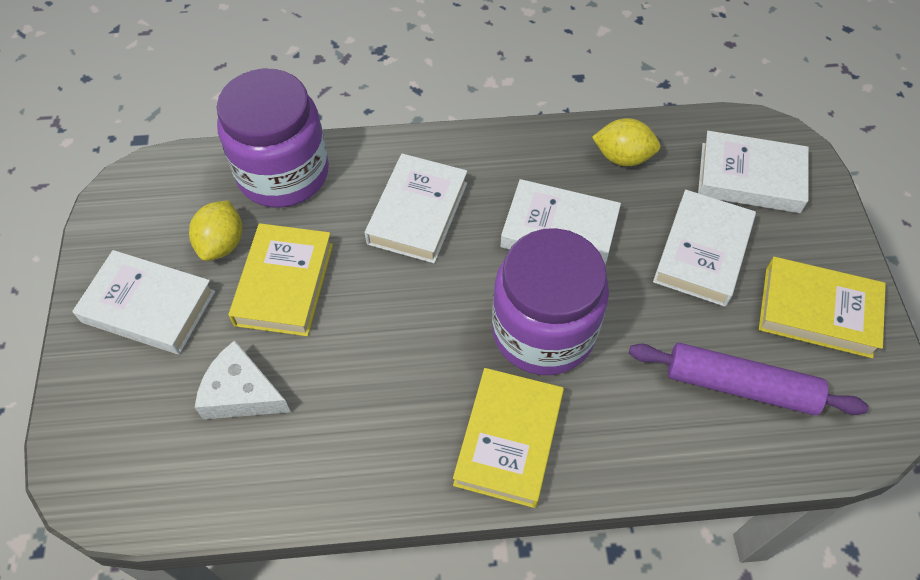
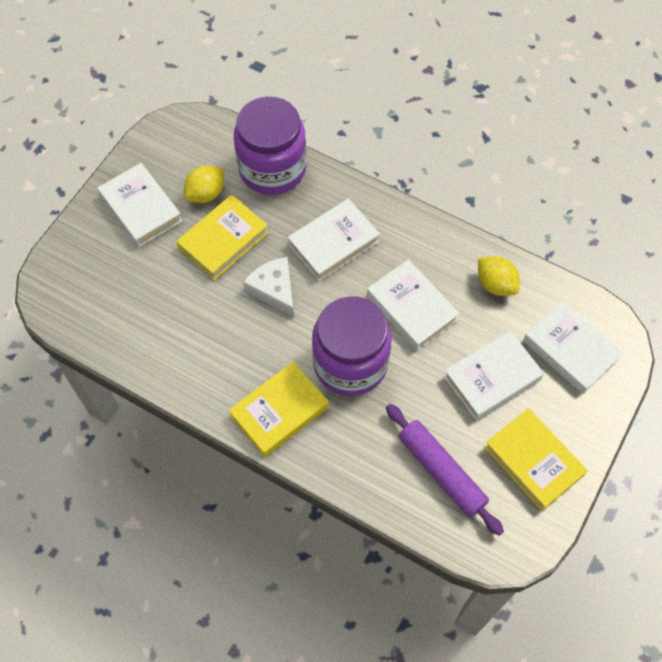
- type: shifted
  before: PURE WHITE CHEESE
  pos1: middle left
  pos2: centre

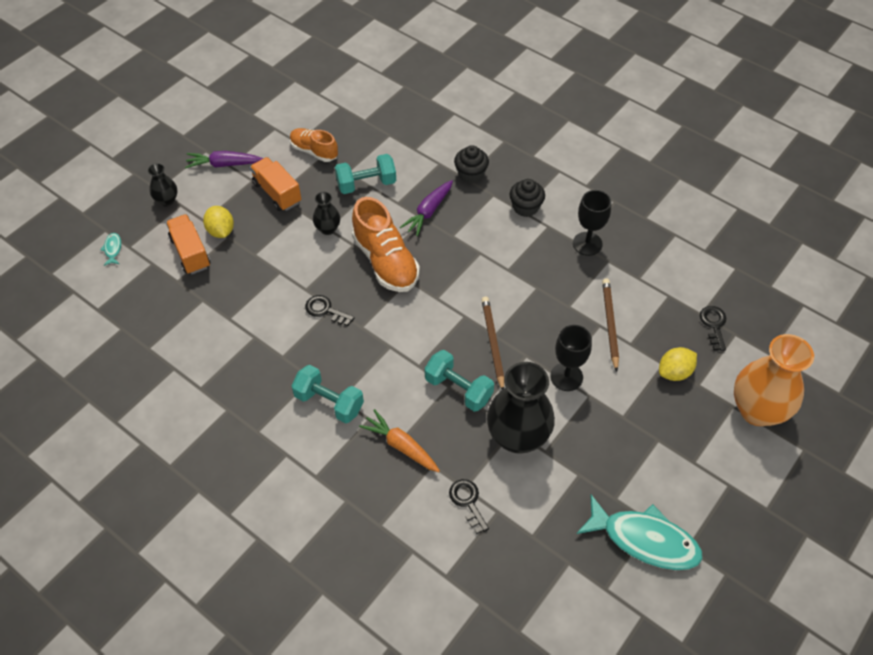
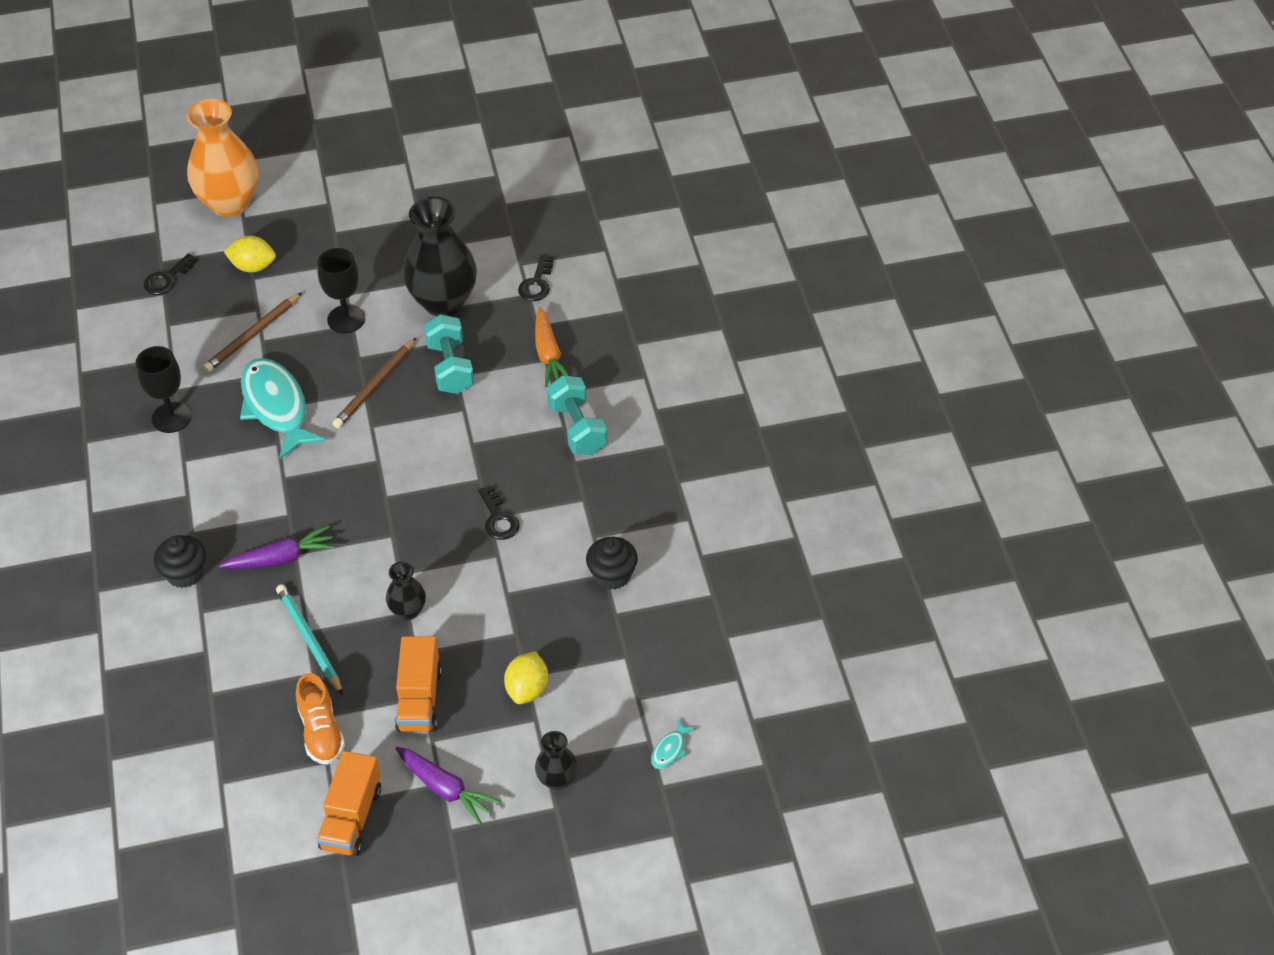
- type: swapped
  before: TEAL FREE WEIGHT (no. 2 from left)
  after: TEAL LEAD PENCIL
  pos1: top centre
  pos2: bottom left
- type: shifted
  before: BLACK FAIRY CAKE (no. 2 from left)
  pos1: top centre
  pos2: centre
- type: gone
  before: ORANGE SNEAKER (no. 2 from left)
  pos1: centre
- type: shifted
  before: ORANGE TOY TRUCK (no. 1 from left)
  pos1: middle left
  pos2: bottom left
- type: shifted
  before: TEAL FISH FIGURE (no. 2 from left in the first image)
  after: TEAL FISH FIGURE (no. 1 from left)
  pos1: bottom right
  pos2: middle left

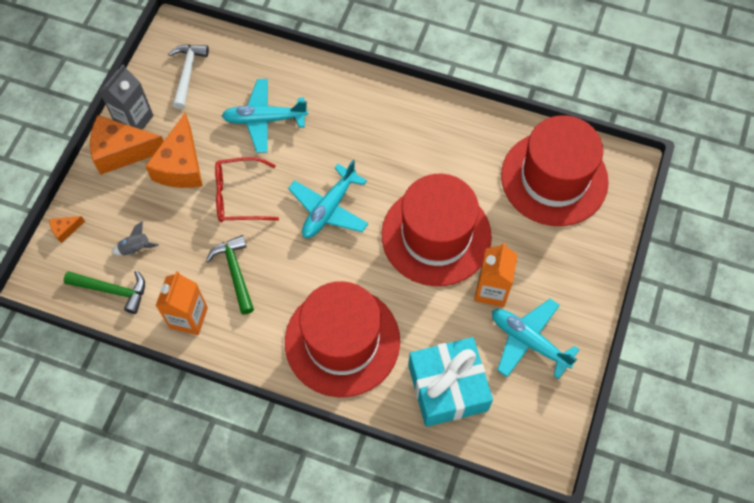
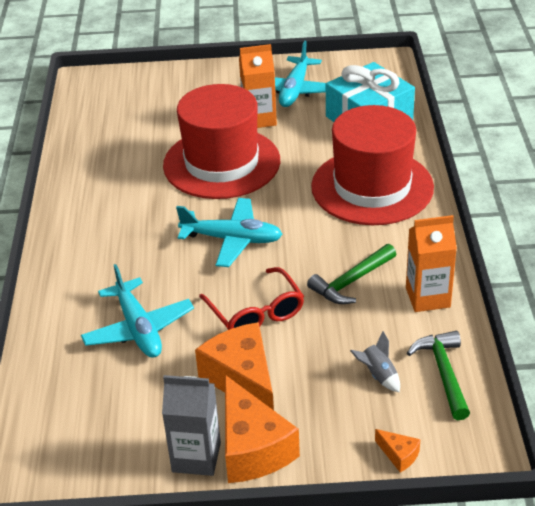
- type: gone
  before: PURE WHITE CLAW HAMMER
  pos1: top left
- type: rotated
  before: ORANGE CHEESE (no. 3 from left in the first image)
  pos1: top left
  pos2: bottom centre
  turn: -105
- type: gone
  before: CRIMSON TALL HAT (no. 3 from left)
  pos1: middle right

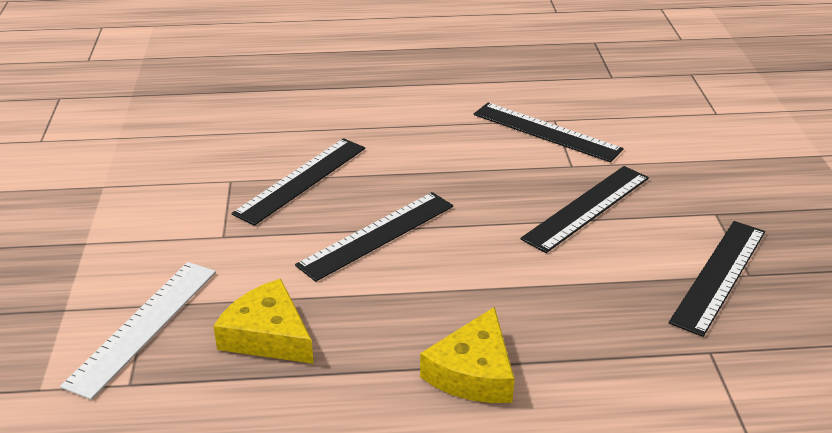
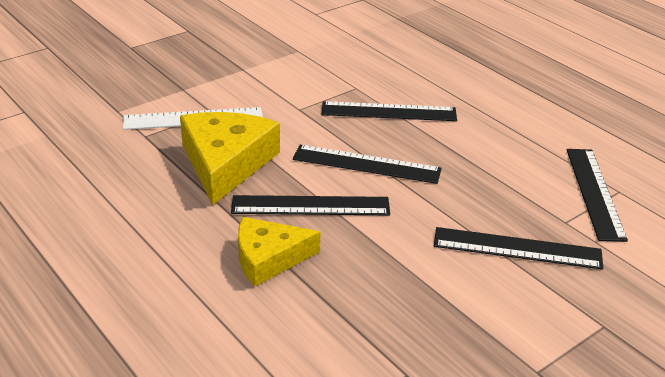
- type: shifted
  before: BLACK MEASURING STICK (no. 5 from left in the first image)
  after: BLACK MEASURING STICK (no. 1 from left)
  pos1: middle right
  pos2: centre
- type: scaled
  before: BRIGHT YELLOW CHEESE (no. 1 from left)
  pos1: bottom left
  pos2: centre
  scale: 1.53

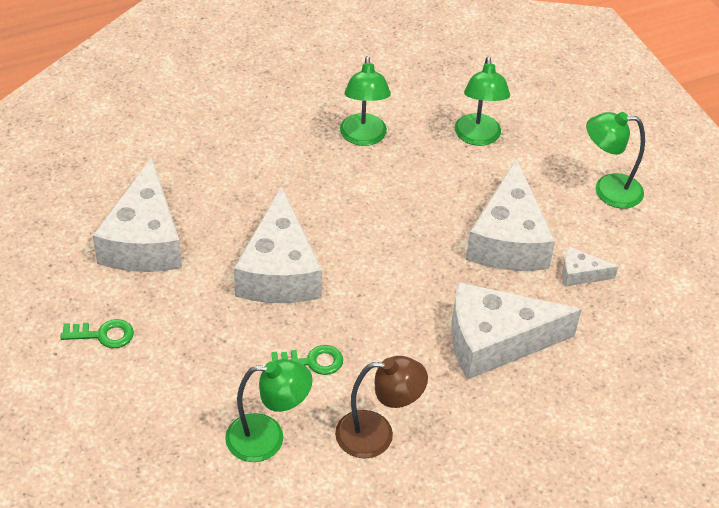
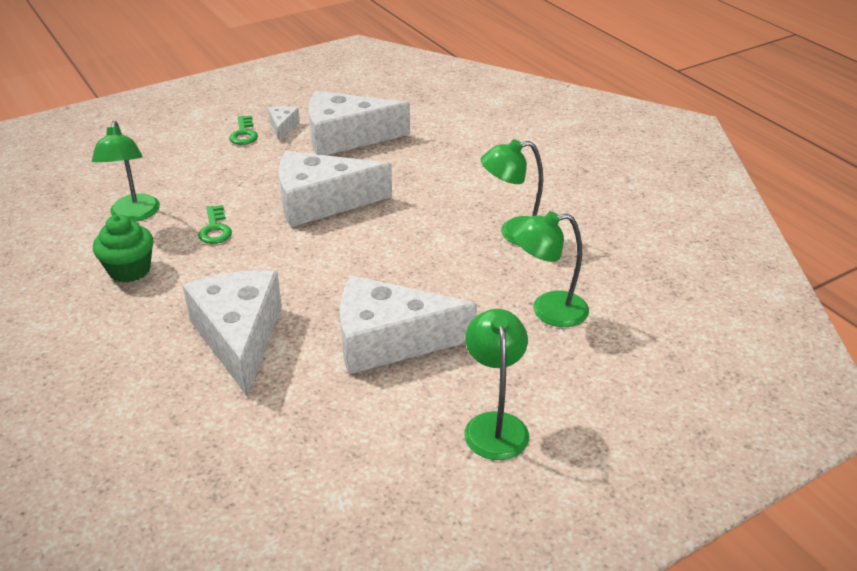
- type: shifted
  before: PURE WHITE CHEESE (no. 5 from left in the first image)
  after: PURE WHITE CHEESE (no. 2 from left)
  pos1: middle right
  pos2: top left
- type: swapped
  before: DARK BROWN LAMP
  after: LEAF-GREEN FAIRY CAKE
  pos1: bottom centre
  pos2: middle left

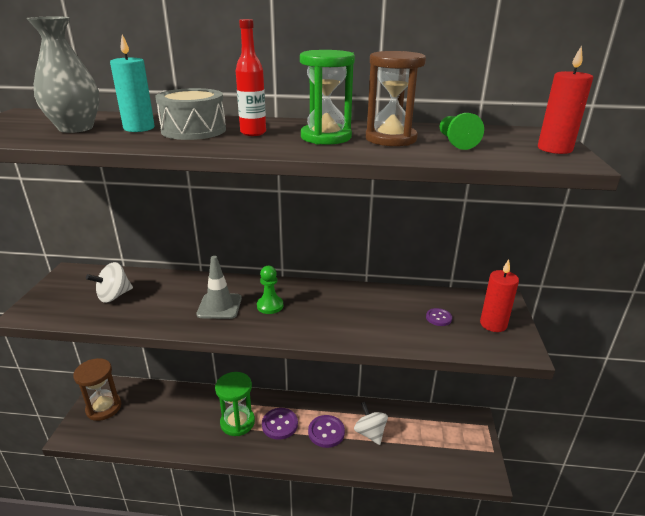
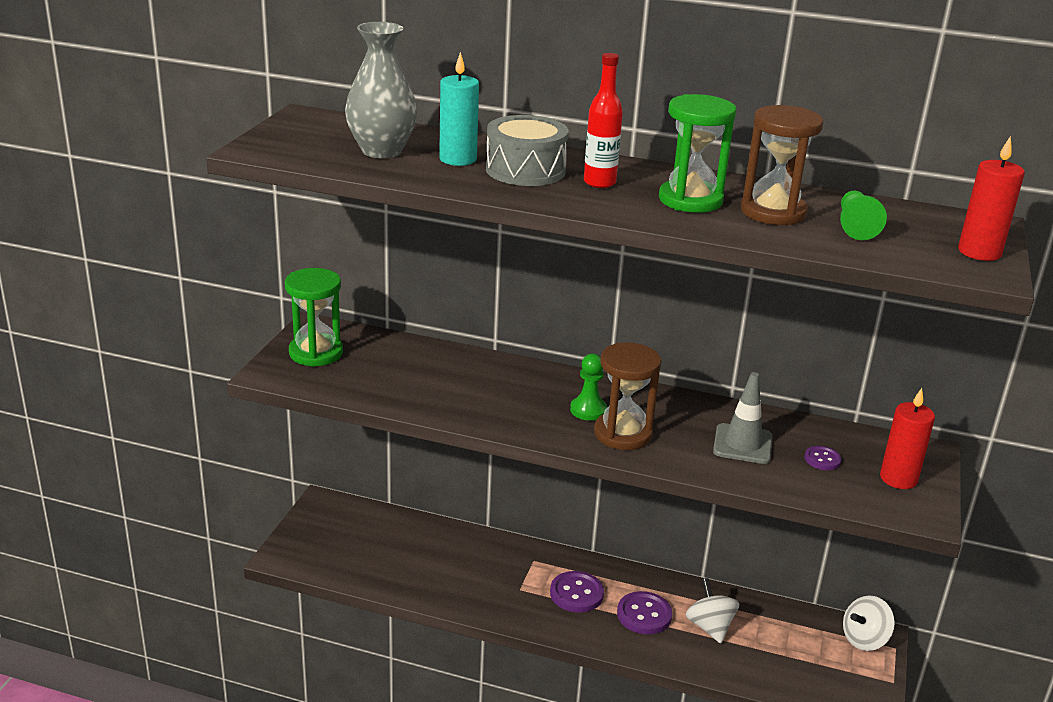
- type: shifted
  before: GRAY ROAD CONE
  pos1: centre
  pos2: middle right
- type: shifted
  before: PURE WHITE TOY TOP (no. 1 from left in the first image)
  after: PURE WHITE TOY TOP (no. 2 from left)
  pos1: middle left
  pos2: bottom right
- type: shifted
  before: DARK BROWN SANDGLASS (no. 1 from left)
  pos1: bottom left
  pos2: centre
- type: shifted
  before: LEAF-GREEN SANDGLASS (no. 1 from left)
  pos1: bottom centre
  pos2: middle left

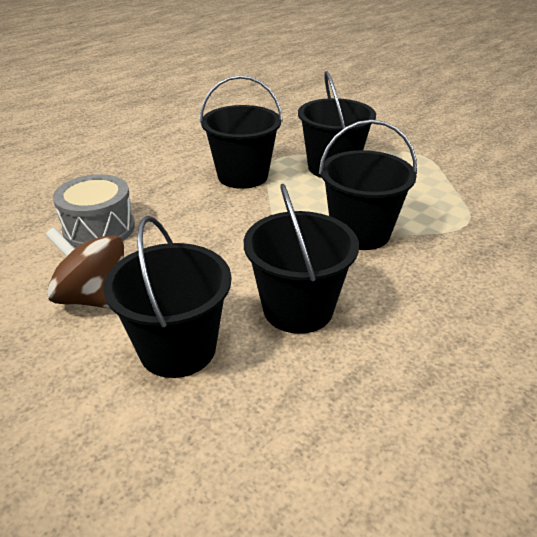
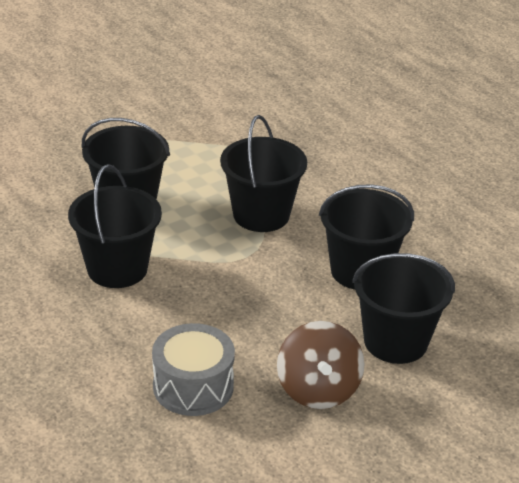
- type: rotated
  before: DARK BROWN TOY TOP
  pos1: middle left
  pos2: bottom centre
  turn: -45

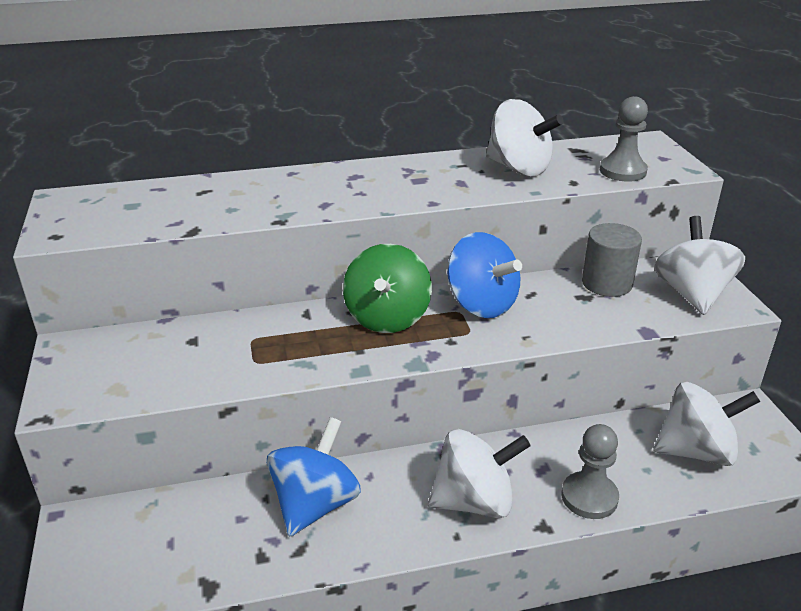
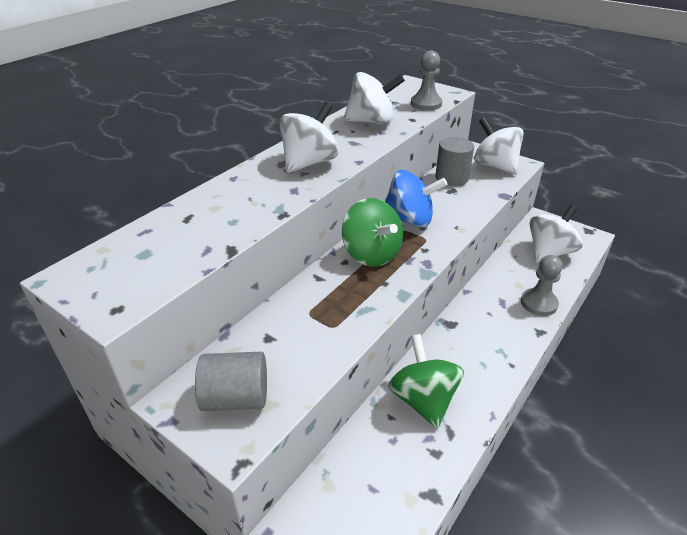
- type: repainted
  before: COBALT TOY TOP (no. 1 from left)
  after: LEAF-GREEN TOY TOP (no. 2 from left)
  pos1: bottom centre
  pos2: bottom centre
- type: shifted
  before: PURE WHITE TOY TOP (no. 1 from left)
  pos1: bottom centre
  pos2: top centre
- type: new
  after: GRAY CYLINDER SHAPE (no. 1 from left)
  pos2: bottom centre

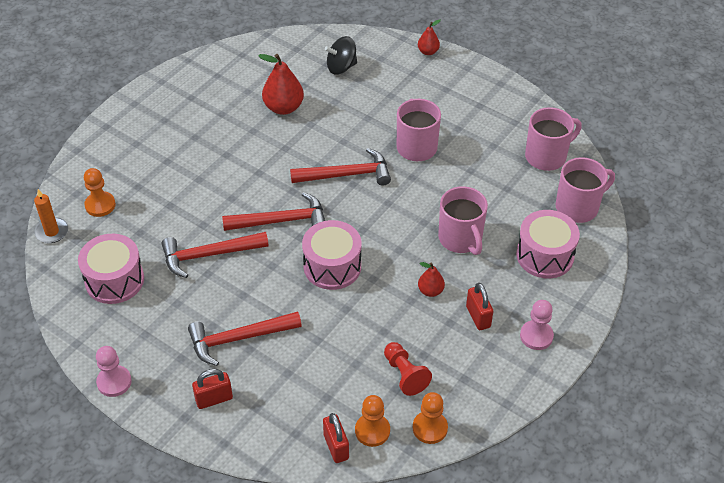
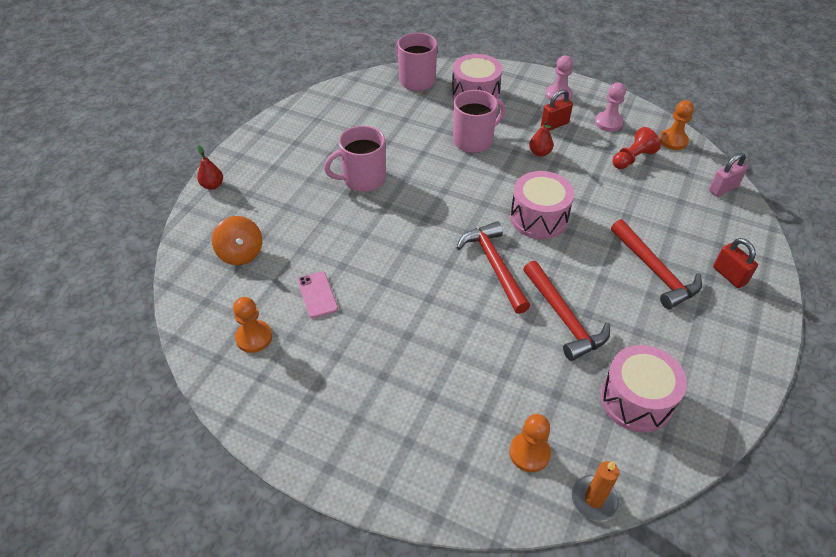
- type: repainted
  before: BLACK TOY TOP
  after: ORANGE TOY TOP
  pos1: top centre
  pos2: middle left
- type: swapped
  before: CRIMSON TOY PEAR (no. 1 from left)
  after: ROSE-PINK SMARTPHONE
  pos1: top centre
  pos2: centre
- type: gone
  before: ROSE-PINK COFFEE MUG (no. 3 from left)
  pos1: top right
- type: gone
  before: CRIMSON CLAW HAMMER (no. 4 from left)
  pos1: centre
- type: shifted
  before: ROSE-PINK CHESS PAWN (no. 1 from left in the first image)
  after: ROSE-PINK CHESS PAWN (no. 2 from left)
  pos1: bottom left
  pos2: top right
- type: shifted
  before: ORANGE CHESS PAWN (no. 2 from left in the first image)
  after: ORANGE CHESS PAWN (no. 1 from left)
  pos1: bottom centre
  pos2: middle left
- type: repainted
  before: CRIMSON SMALL LOCK (no. 2 from left)
  after: ROSE-PINK SMALL LOCK
  pos1: bottom centre
  pos2: top right

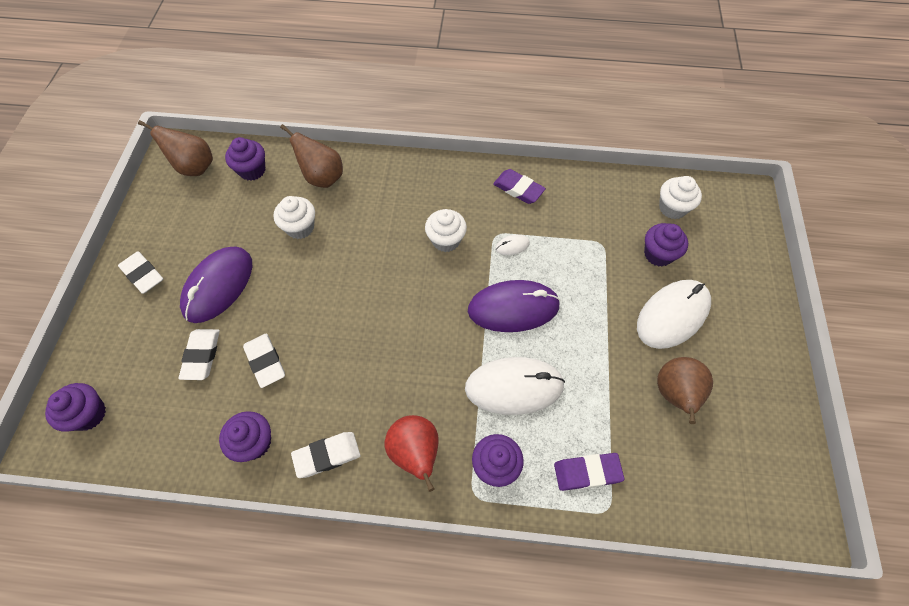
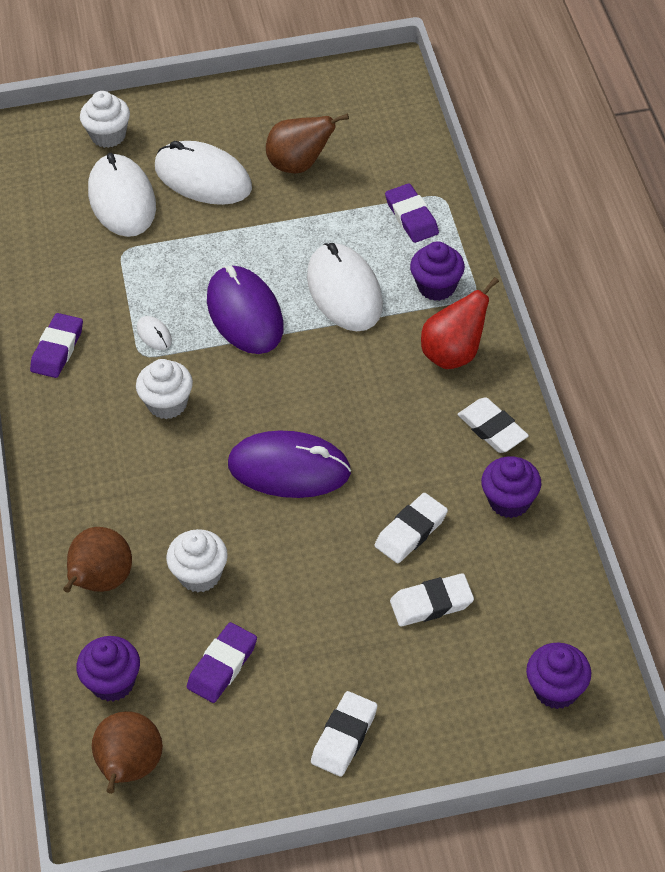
- type: shifted
  before: PURE WHITE FAIRY CAKE (no. 3 from left in the first image)
  after: PURE WHITE FAIRY CAKE (no. 1 from left)
  pos1: top right
  pos2: top left
- type: swapped
  before: ROYAL PURPLE FAIRY CAKE (no. 5 from left)
  after: PURE WHITE PC MOUSE (no. 1 from left)
  pos1: middle right
  pos2: top left
- type: shifted
  before: ROYAL PURPLE PC MOUSE (no. 1 from left in the first image)
  after: ROYAL PURPLE PC MOUSE (no. 2 from left)
  pos1: middle left
  pos2: centre
- type: new
  after: ROYAL PURPLE GUM ERASER (no. 2 from left)
  pos2: bottom centre

